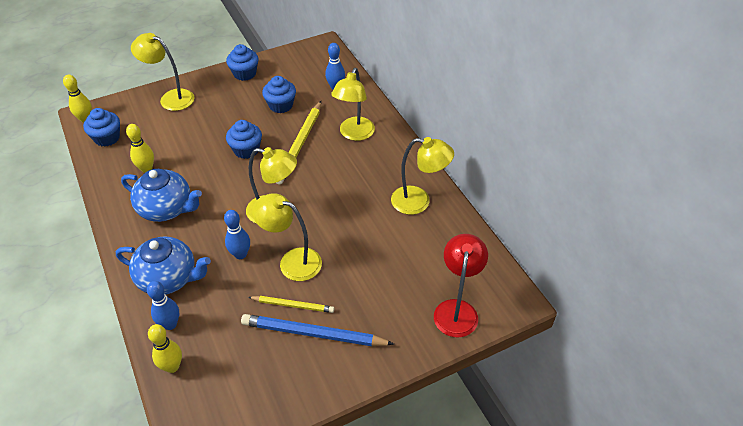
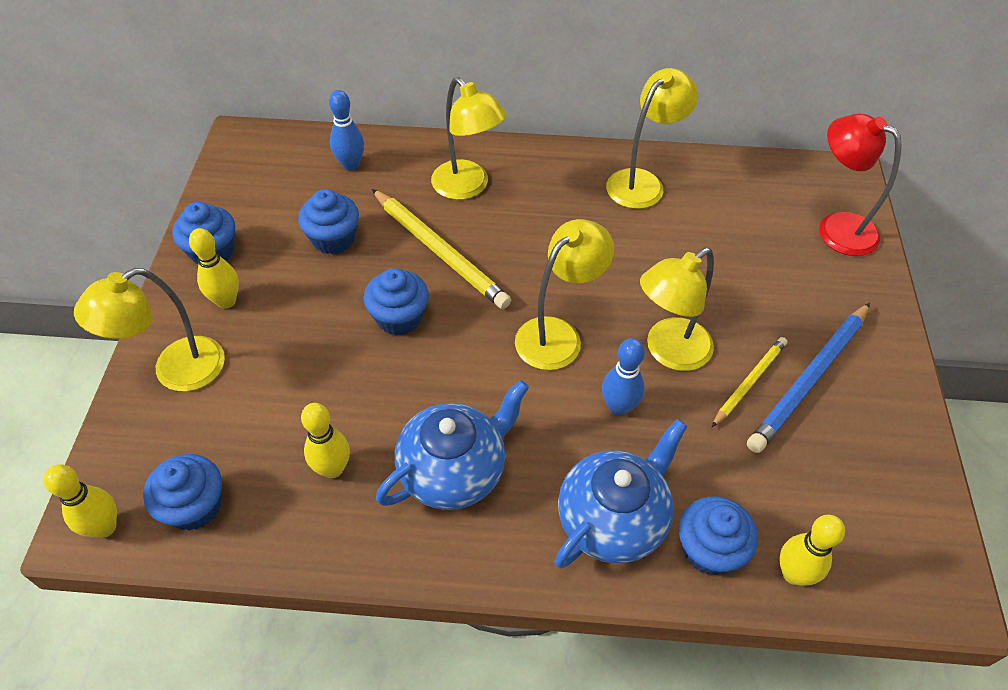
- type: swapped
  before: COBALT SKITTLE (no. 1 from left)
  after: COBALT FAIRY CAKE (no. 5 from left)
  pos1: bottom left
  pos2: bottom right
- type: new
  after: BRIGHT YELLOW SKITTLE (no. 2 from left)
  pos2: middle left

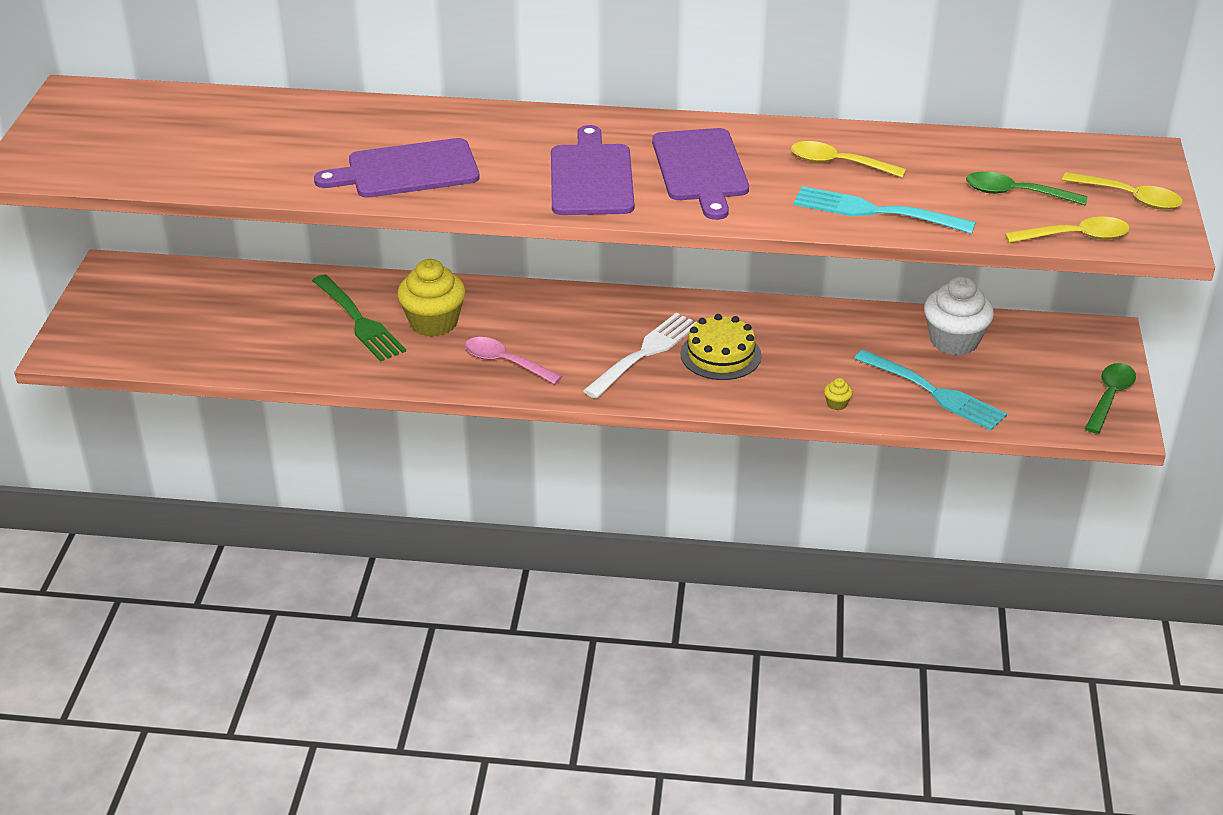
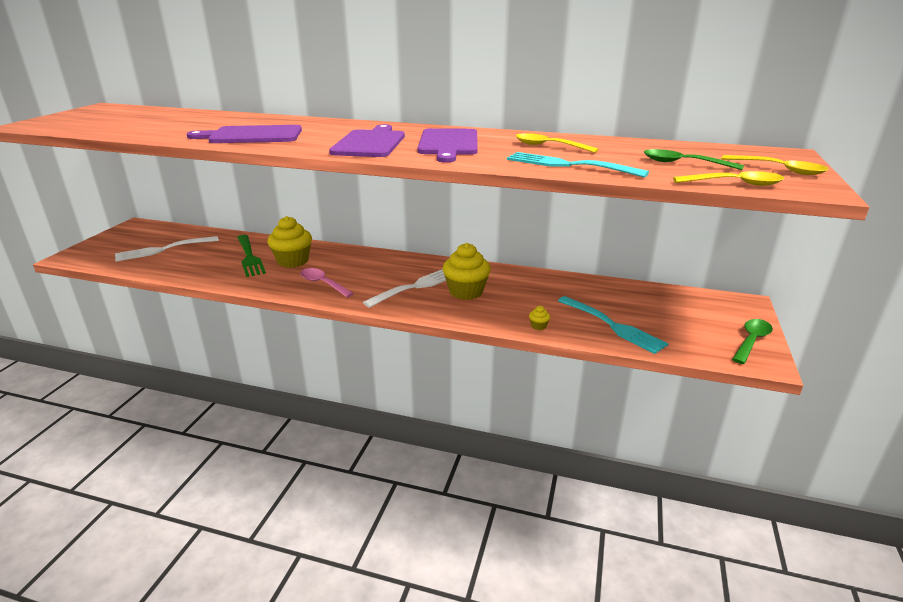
- type: gone
  before: PURE WHITE FAIRY CAKE
  pos1: middle right
- type: swapped
  before: BRIGHT YELLOW LAYER CAKE
  after: BRIGHT YELLOW FAIRY CAKE (no. 2 from left)
  pos1: centre
  pos2: centre
- type: new
  after: PURE WHITE DINNER FORK (no. 1 from left)
  pos2: middle left

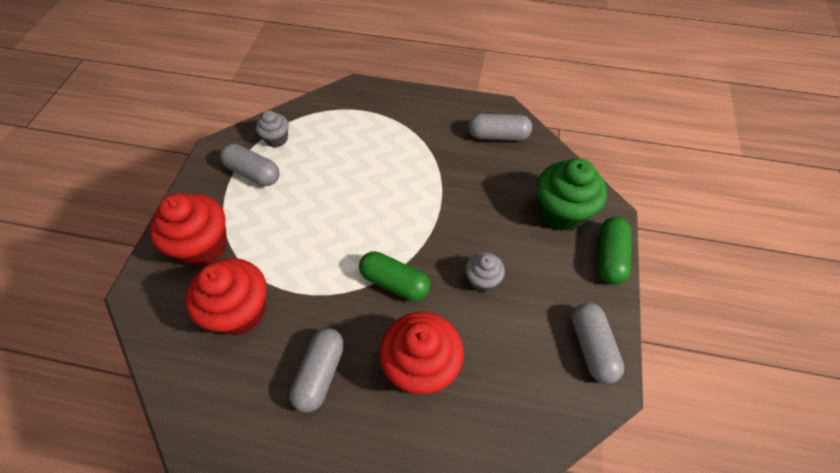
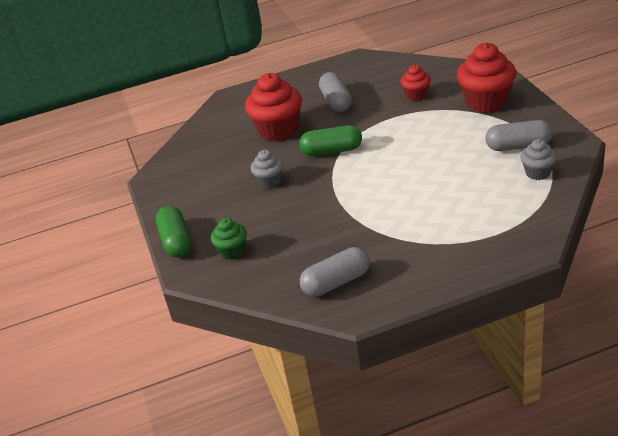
- type: scaled
  before: LEAF-GREEN FAIRY CAKE
  pos1: middle right
  pos2: centre
  scale: 0.54
- type: scaled
  before: CRIMSON FAIRY CAKE (no. 2 from left)
  pos1: middle left
  pos2: top right
  scale: 0.54
- type: gone
  before: GRAY CAPSULE (no. 4 from left)
  pos1: bottom right

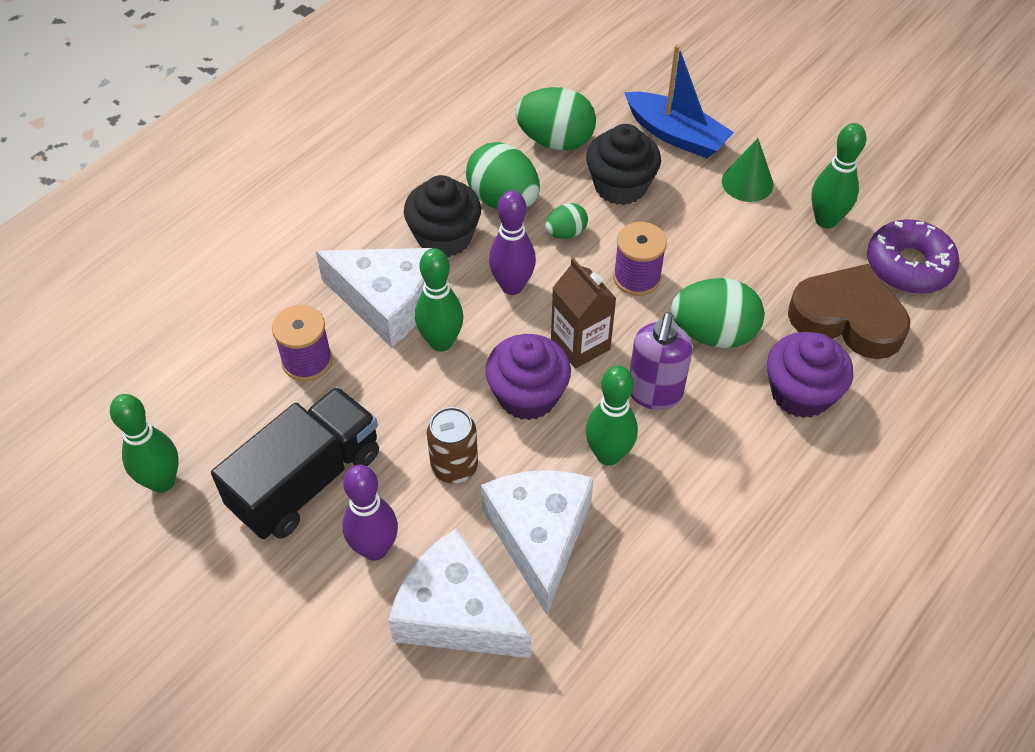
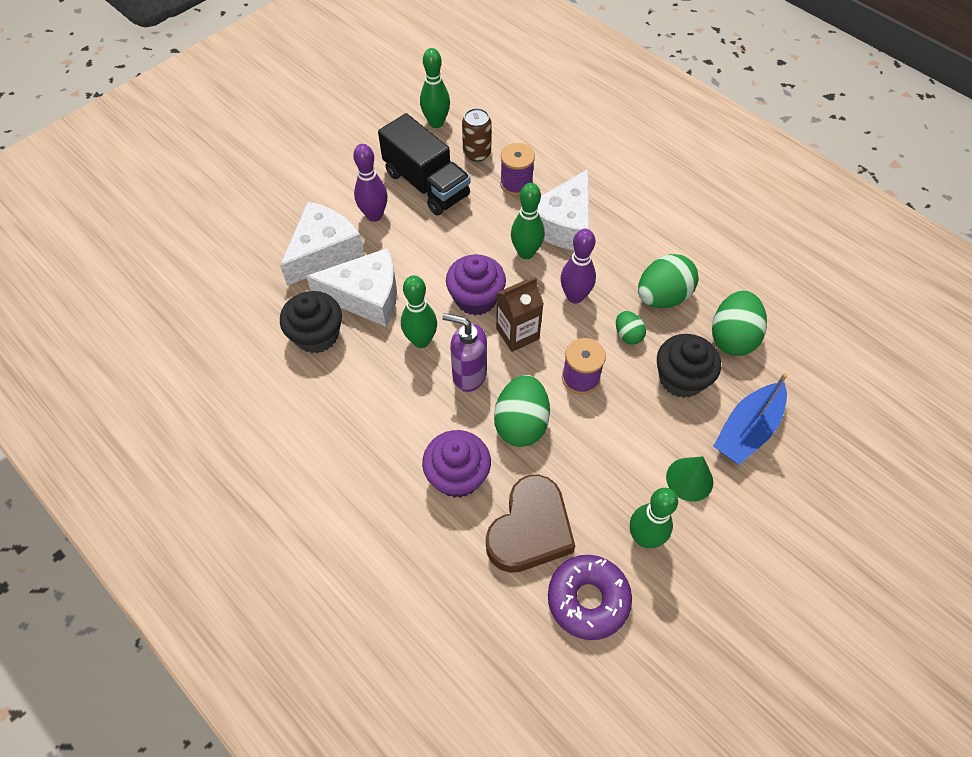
- type: shifted
  before: BLACK FAIRY CAKE (no. 1 from left)
  pos1: top centre
  pos2: middle left
- type: shifted
  before: DARK BROWN TIN
  pos1: centre
  pos2: top centre

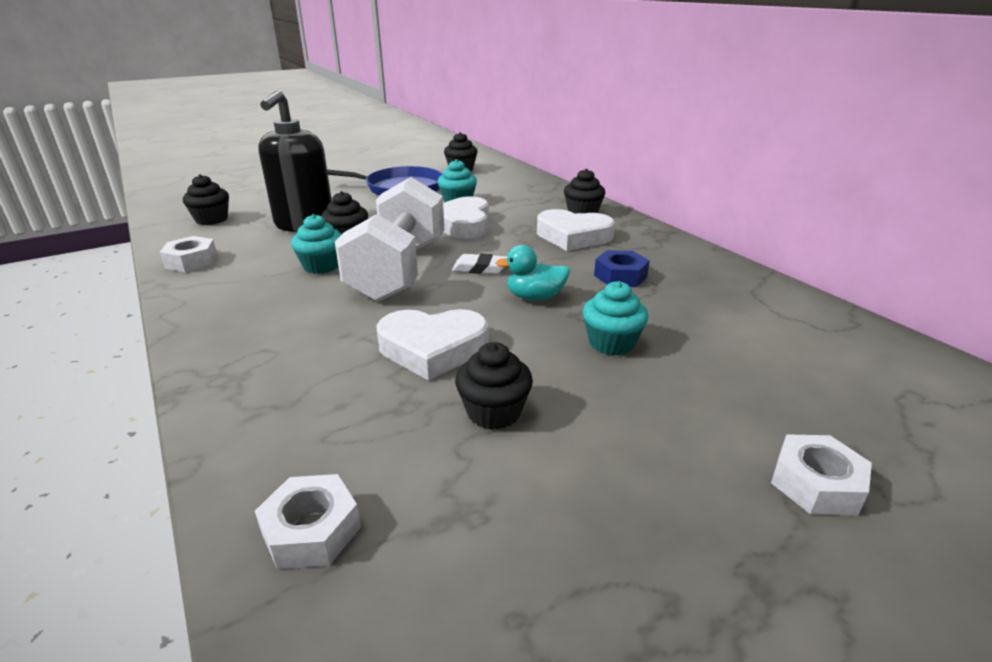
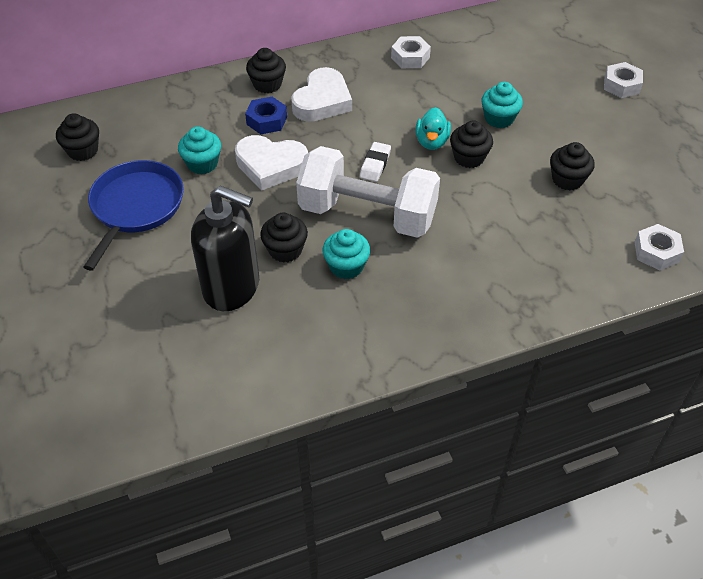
- type: shifted
  before: BLACK FAIRY CAKE (no. 1 from left in the first image)
  after: BLACK FAIRY CAKE (no. 4 from left)
  pos1: top left
  pos2: top right
- type: shifted
  before: PURE WHITE HEX NUT (no. 1 from left)
  pos1: middle left
  pos2: top centre
- type: shifted
  before: COBALT HEX NUT
  pos1: centre
  pos2: top centre
- type: gone
  before: PURE WHITE HEART (no. 1 from left)
  pos1: centre

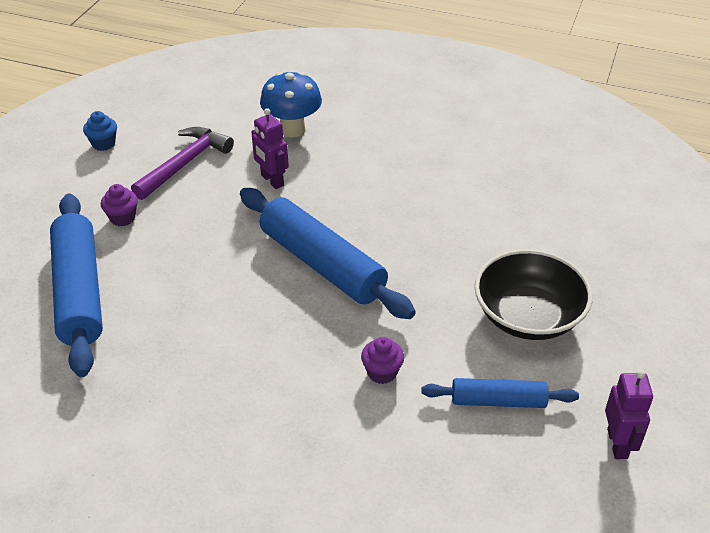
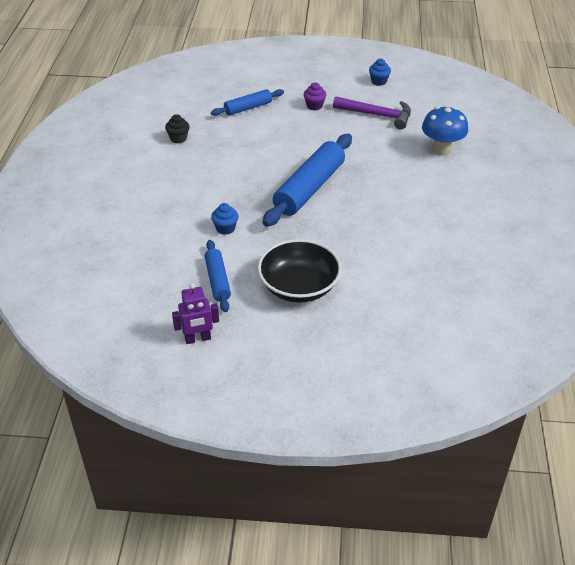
- type: gone
  before: ROYAL PURPLE TOY ROBOT (no. 1 from left)
  pos1: top centre
- type: scaled
  before: COBALT ROLLING PIN (no. 1 from left in the first image)
  pos1: middle left
  pos2: top centre
  scale: 0.55
- type: repainted
  before: ROYAL PURPLE FAIRY CAKE (no. 2 from left)
  after: COBALT FAIRY CAKE (no. 1 from left)
  pos1: bottom centre
  pos2: centre
- type: new
  after: BLACK FAIRY CAKE
  pos2: top left

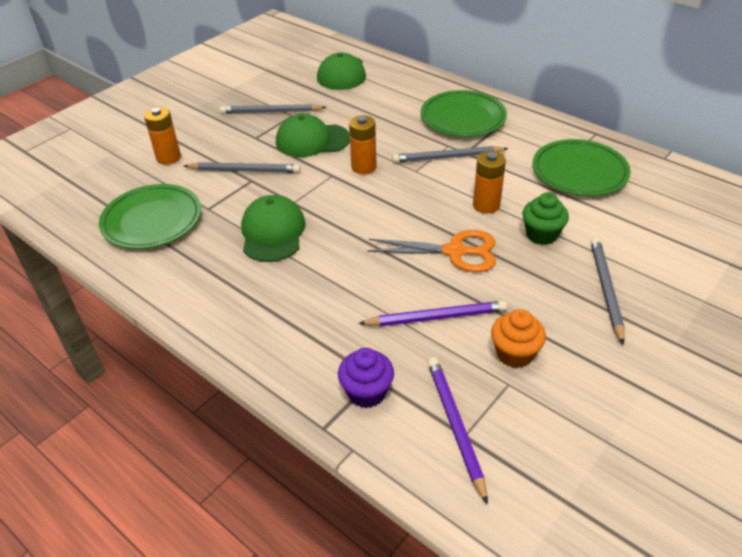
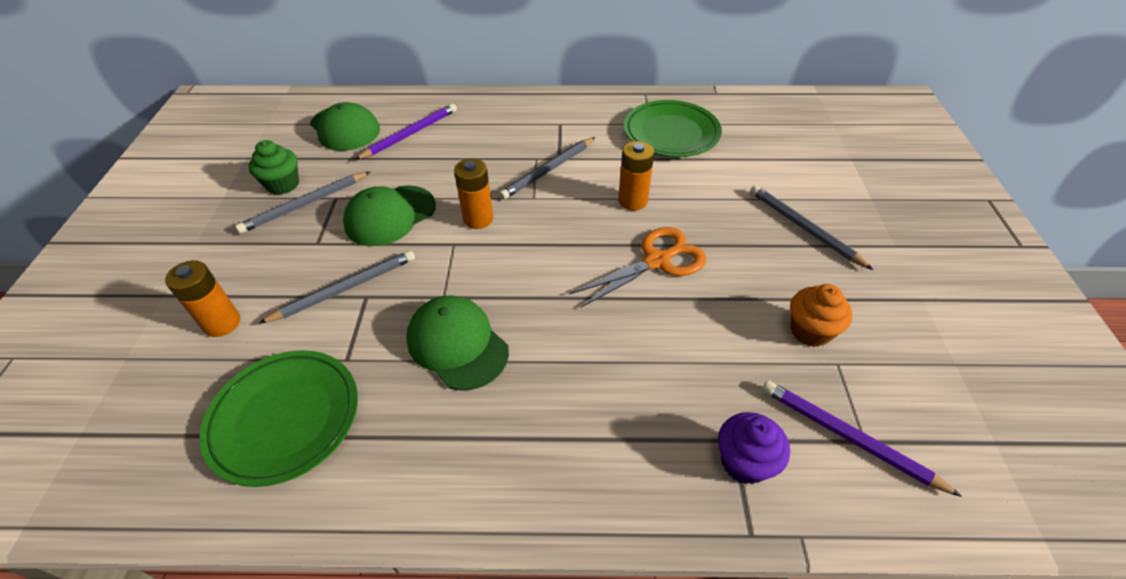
- type: gone
  before: LEAF-GREEN DINNER PLATE (no. 2 from left)
  pos1: top centre
- type: shifted
  before: LEAF-GREEN FAIRY CAKE
  pos1: middle right
  pos2: top left
- type: shifted
  before: ROYAL PURPLE LEAD PENCIL (no. 1 from left)
  pos1: centre
  pos2: top centre

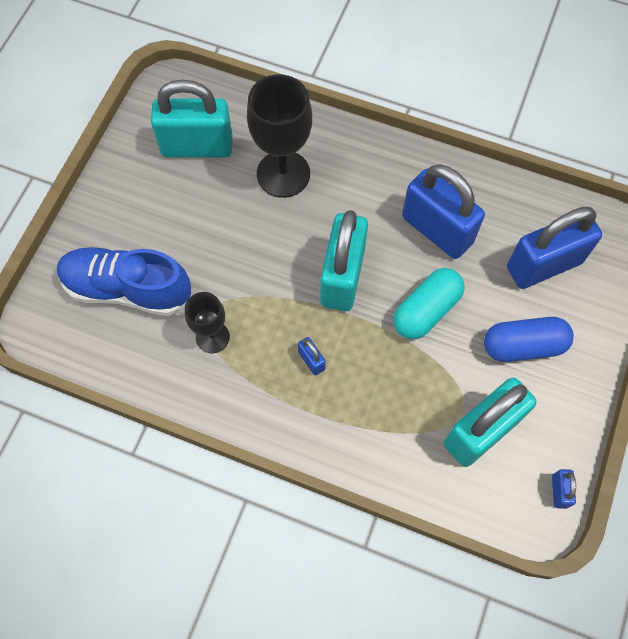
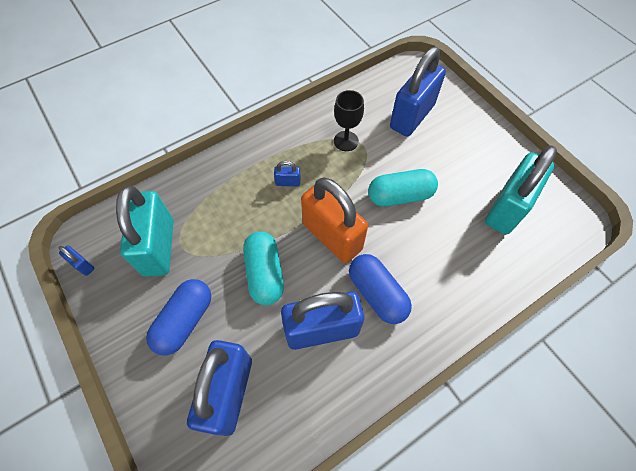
- type: gone
  before: BLACK GOBLET (no. 2 from left)
  pos1: top centre
- type: repainted
  before: TEAL SMALL LOCK (no. 2 from left)
  after: ORANGE SMALL LOCK
  pos1: centre
  pos2: centre
- type: swapped
  before: COBALT SNEAKER
  after: COBALT SMALL LOCK (no. 5 from left)
  pos1: middle left
  pos2: top centre
- type: new
  after: TEAL CAPSULE (no. 2 from left)
  pos2: centre
- type: new
  after: COBALT CAPSULE (no. 2 from left)
  pos2: centre

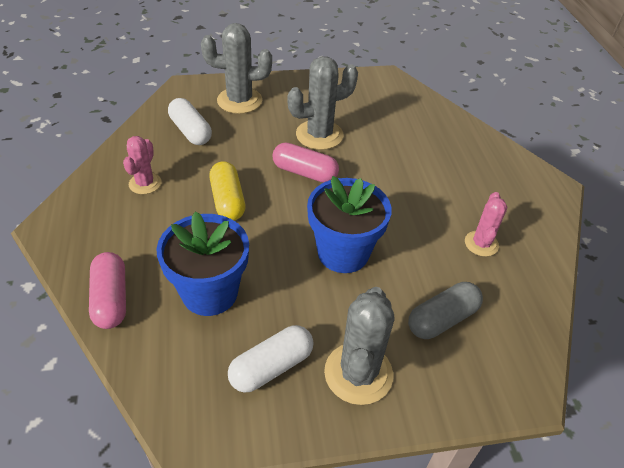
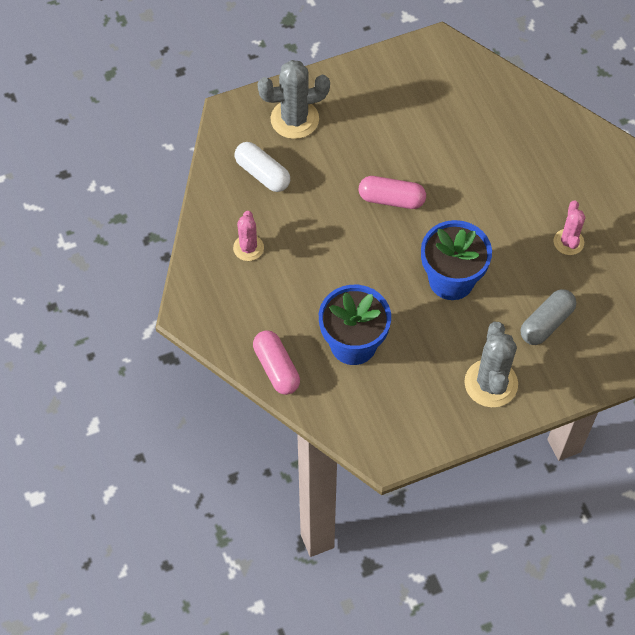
- type: gone
  before: GRAY CACTUS (no. 2 from left)
  pos1: top centre
- type: gone
  before: BRIGHT YELLOW CAPSULE
  pos1: centre
- type: gone
  before: PURE WHITE CAPSULE (no. 2 from left)
  pos1: bottom centre

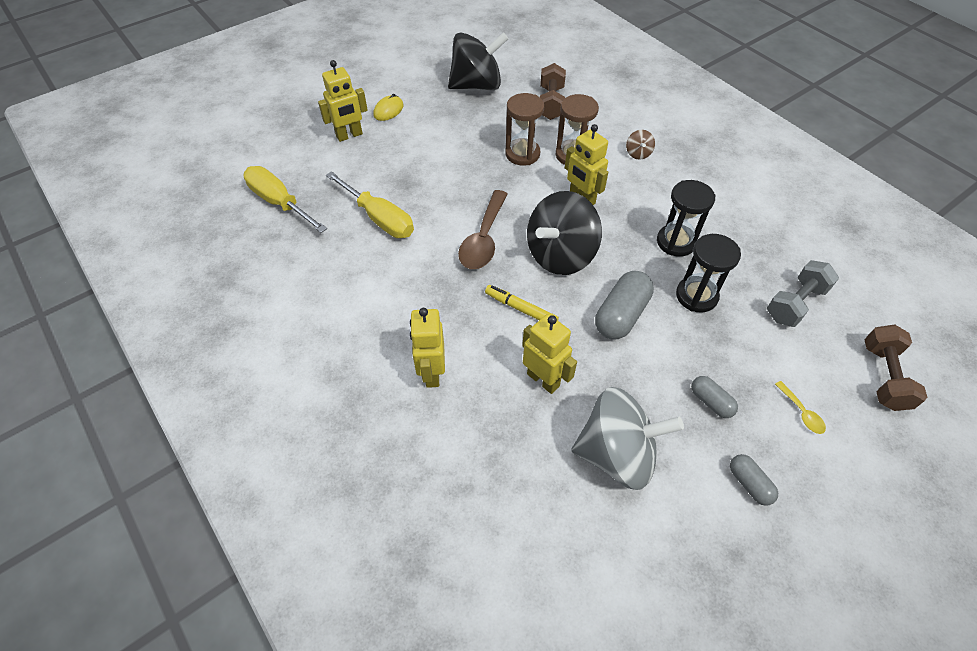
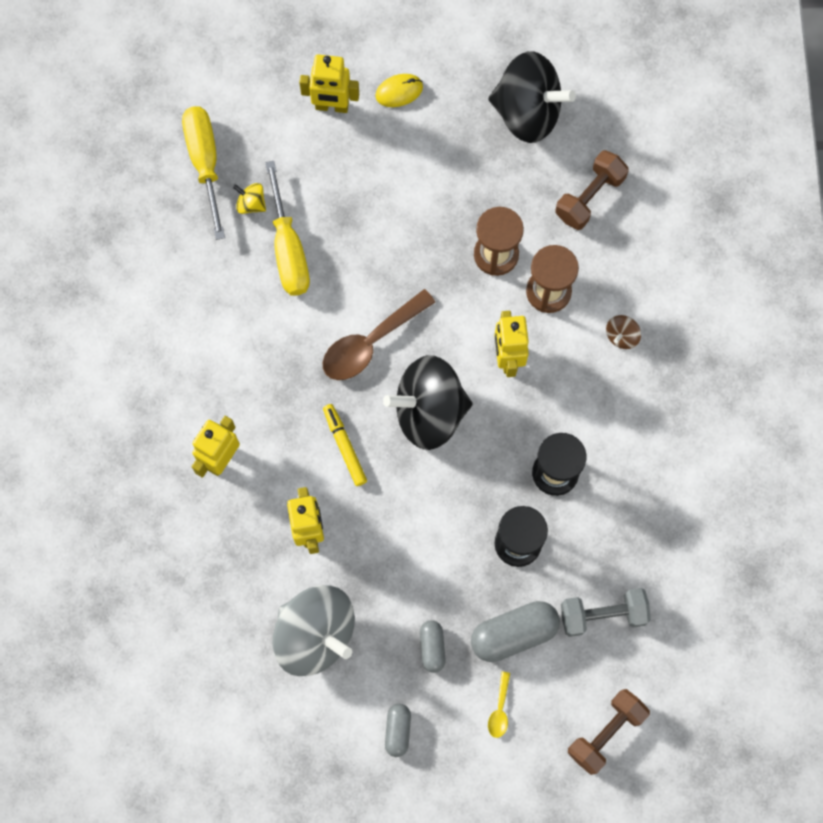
- type: shifted
  before: GRAY CAPSULE (no. 1 from left in the first image)
  after: GRAY CAPSULE (no. 3 from left)
  pos1: centre
  pos2: bottom centre
- type: new
  after: BRIGHT YELLOW TOY TOP
  pos2: top left

